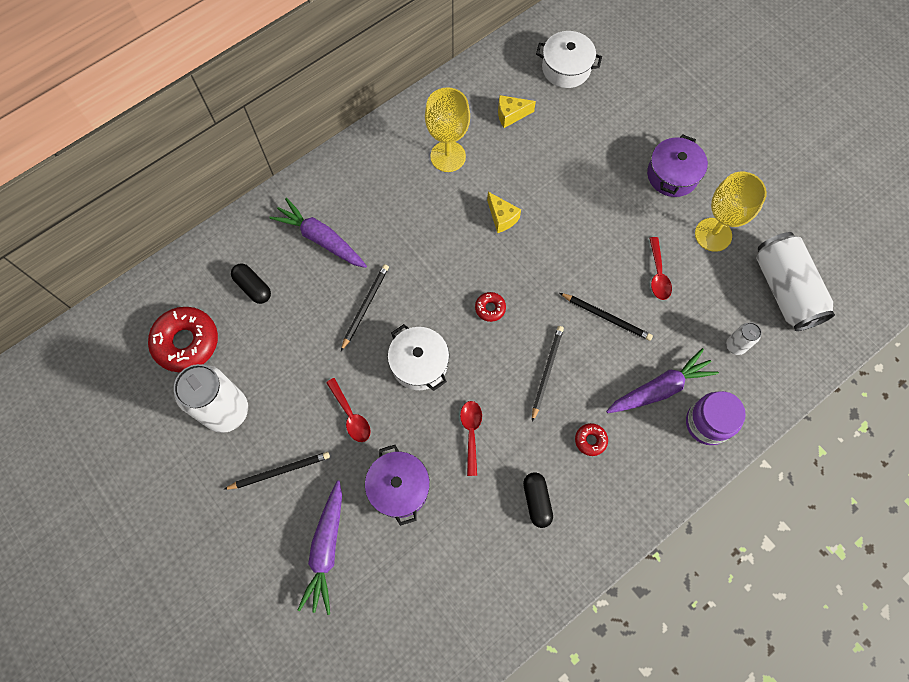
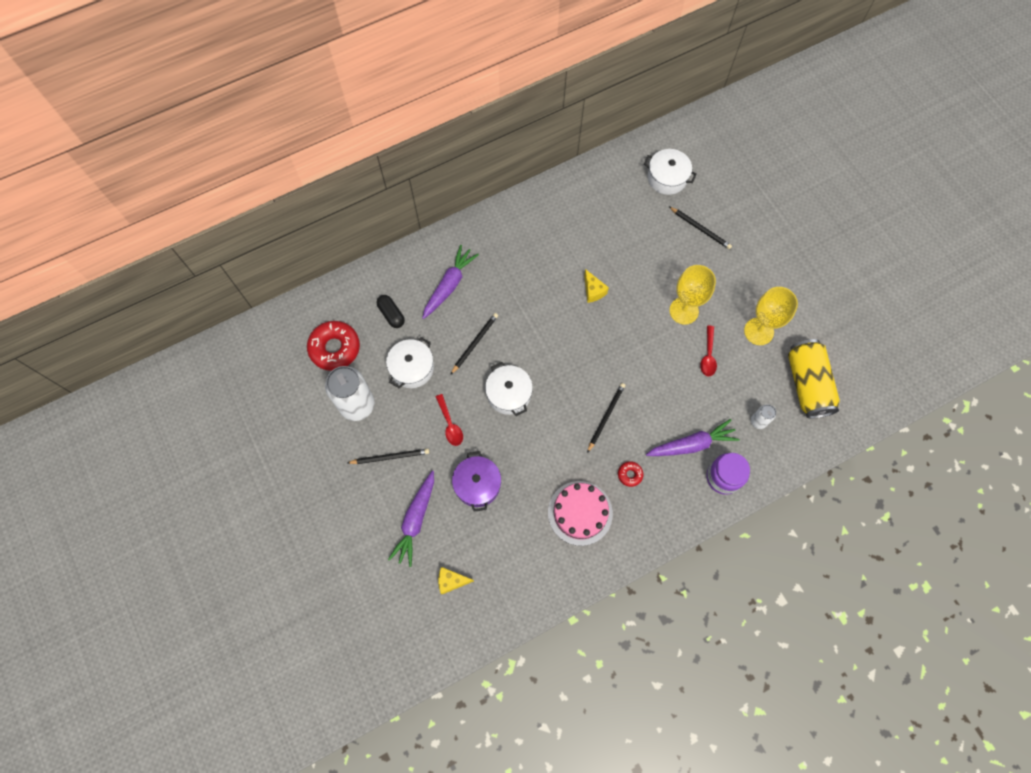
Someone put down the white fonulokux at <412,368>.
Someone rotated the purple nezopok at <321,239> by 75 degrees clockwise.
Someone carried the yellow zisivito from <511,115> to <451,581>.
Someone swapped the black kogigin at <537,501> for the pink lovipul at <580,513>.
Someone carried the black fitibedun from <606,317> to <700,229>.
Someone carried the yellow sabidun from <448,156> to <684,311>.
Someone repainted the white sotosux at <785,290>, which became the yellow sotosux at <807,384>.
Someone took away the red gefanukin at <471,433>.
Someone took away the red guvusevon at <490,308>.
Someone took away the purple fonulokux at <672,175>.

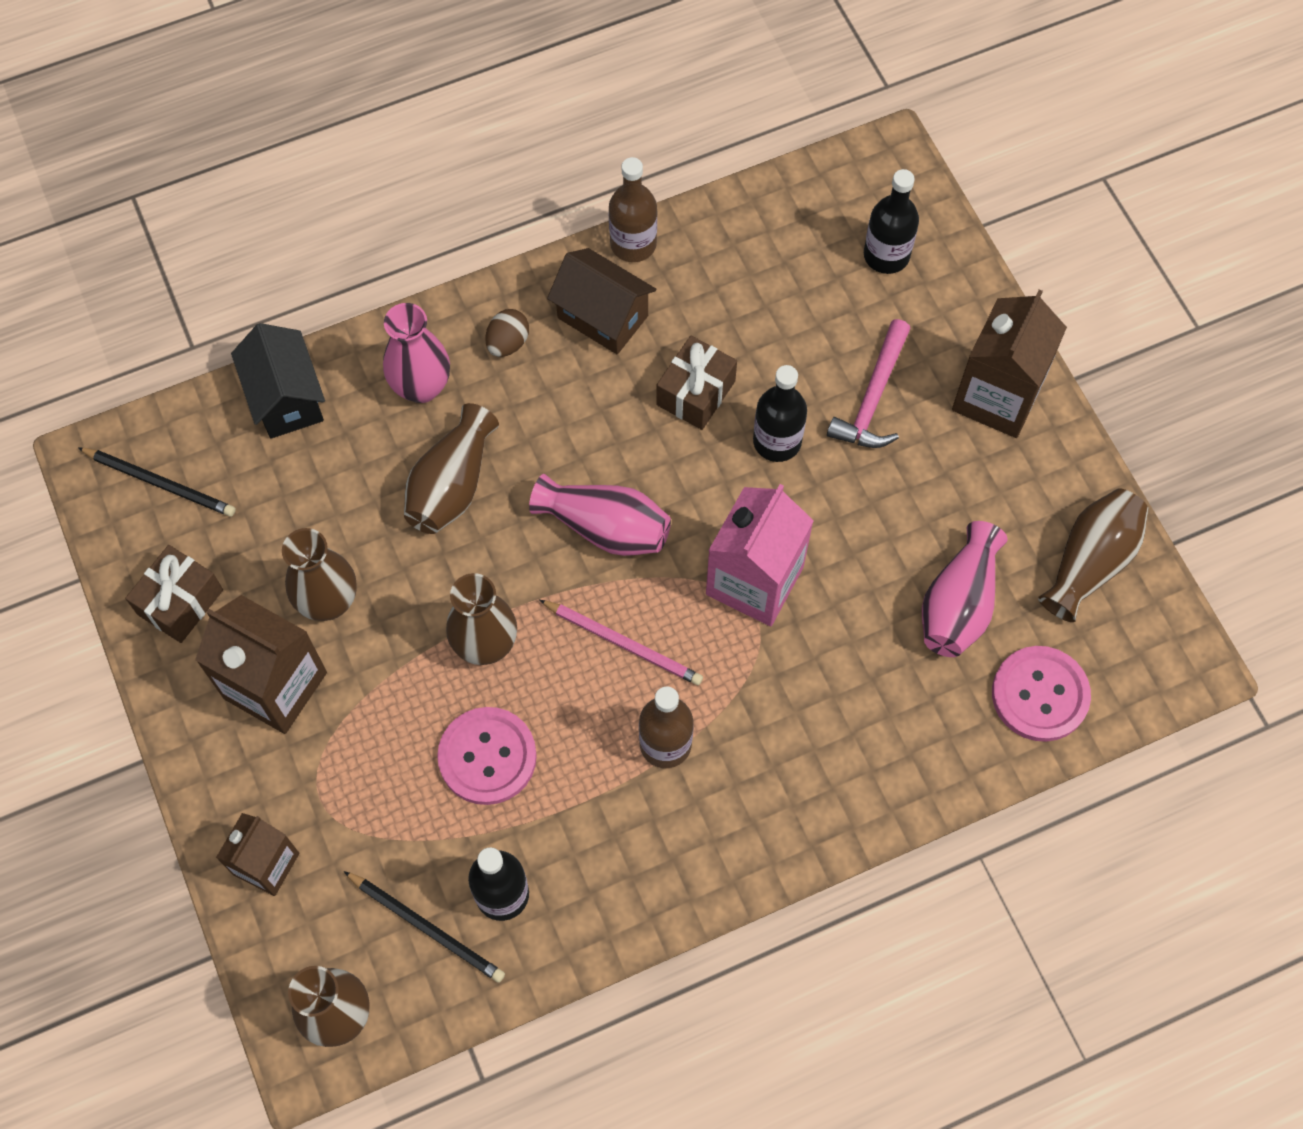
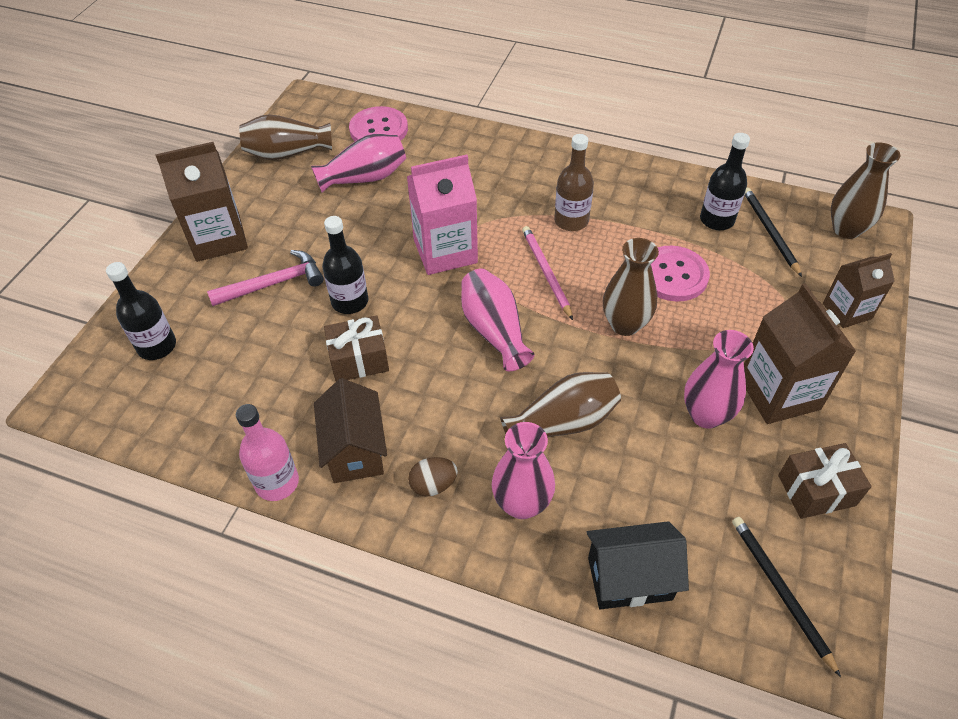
Someone repainted the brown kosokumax at <633,244>, which became the pink kosokumax at <277,482>.
Someone rotated the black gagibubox at <286,398> by 60 degrees clockwise.
Someone repainted the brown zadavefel at <328,601>, which became the pink zadavefel at <706,415>.

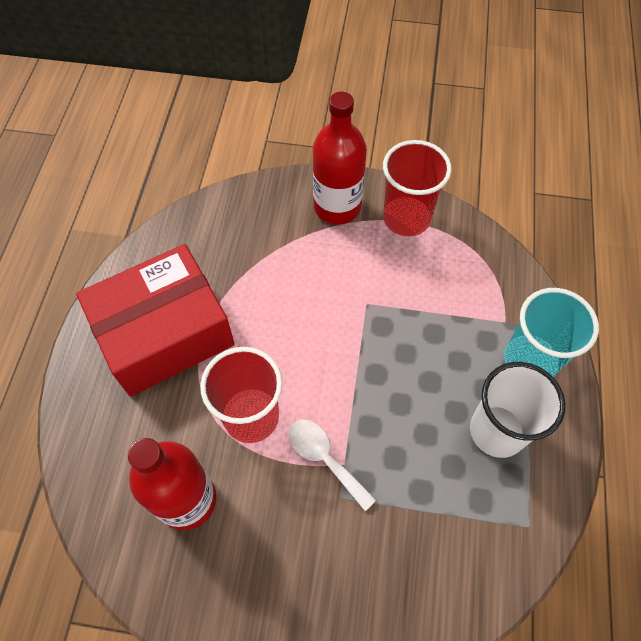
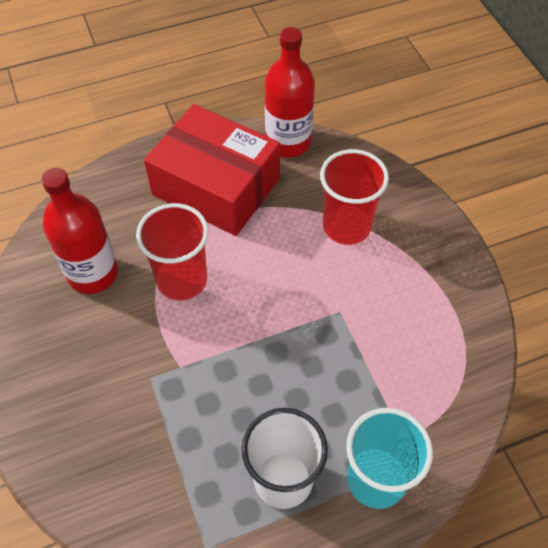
Someone carried the red kosokumax from <337,206> to <288,142>.
Someone carried the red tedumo from <406,218> to <346,226>.
Someone took away the white gefanukin at <325,459>.

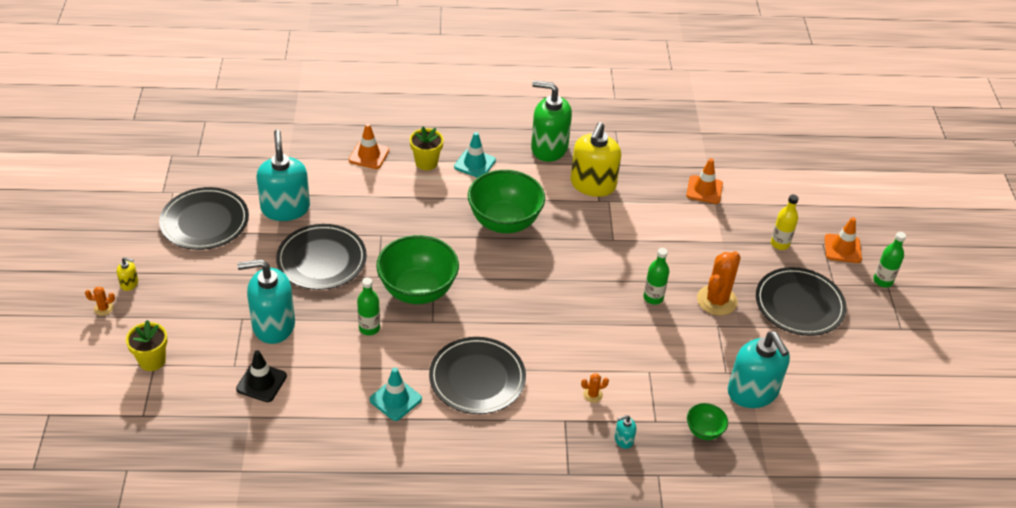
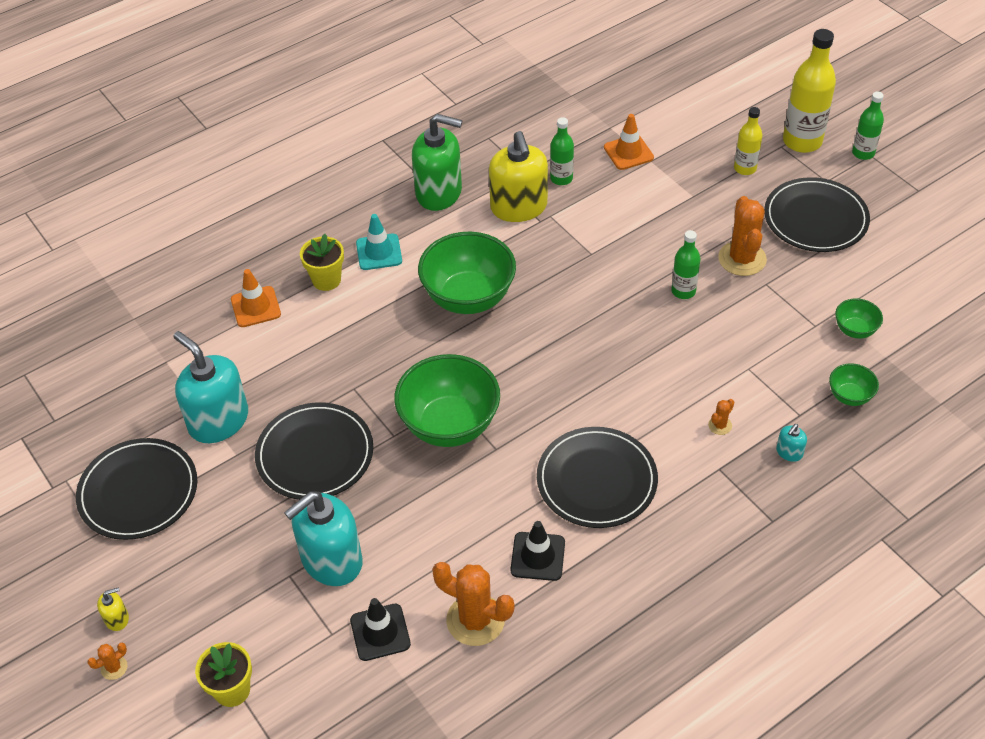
Someone rotated the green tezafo at <549,148> by 150 degrees counterclockwise.
Someone put down the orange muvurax at <475,620>.
Someone repainted the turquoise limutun at <395,399>, which became the black limutun at <537,556>.
Someone carried the green kosokumax from <369,328> to <561,178>.
Someone swapped the orange limutun at <842,248> for the yellow kosokumax at <802,141>.
Someone swapped the turquoise tezafo at <752,392> for the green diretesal at <855,330>.

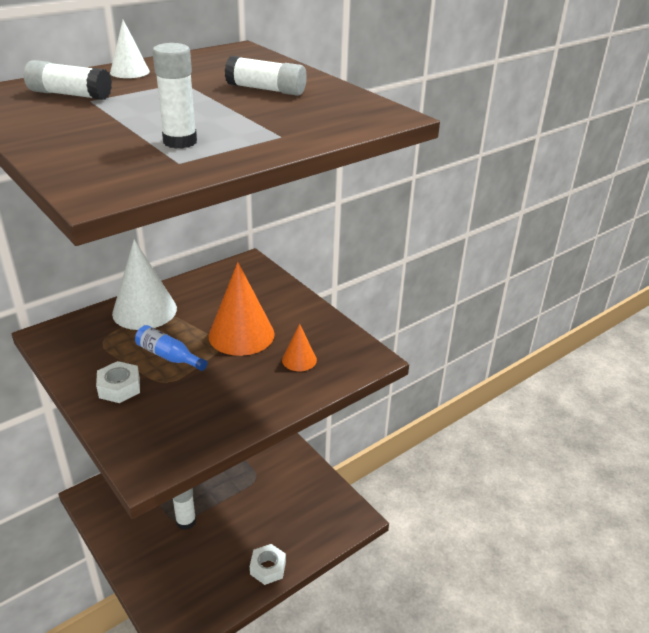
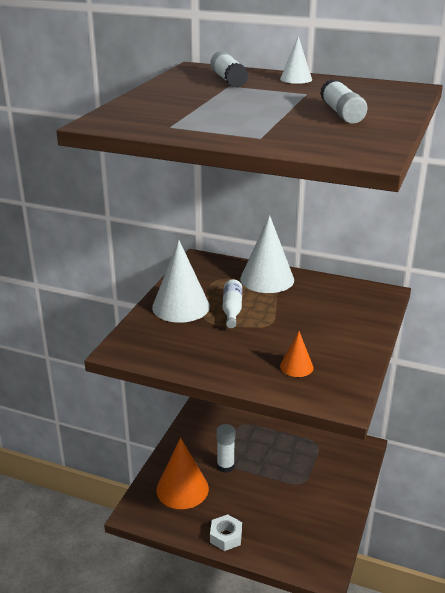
Someone swapped the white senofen at <119,387> for the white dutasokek at <181,306>.
Someone carried the orange dutasokek from <241,334> to <182,489>.
Someone repainted the blue kosokumax at <169,356>, which became the white kosokumax at <232,310>.
Someone took away the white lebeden at <180,142>.

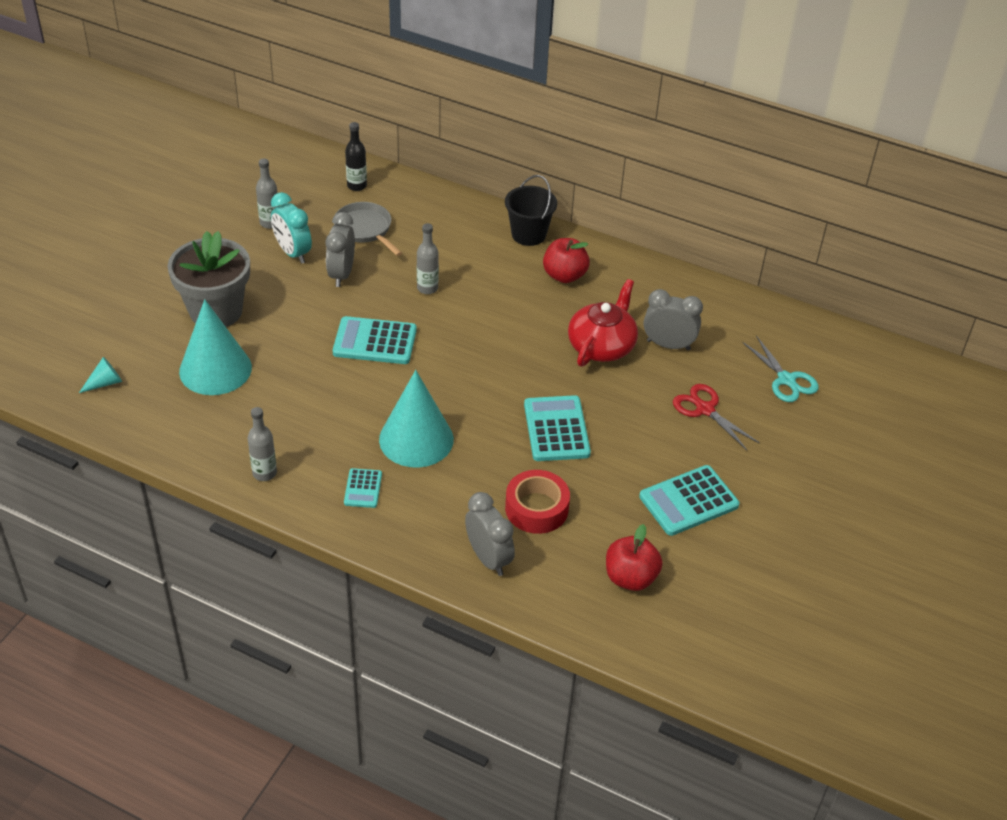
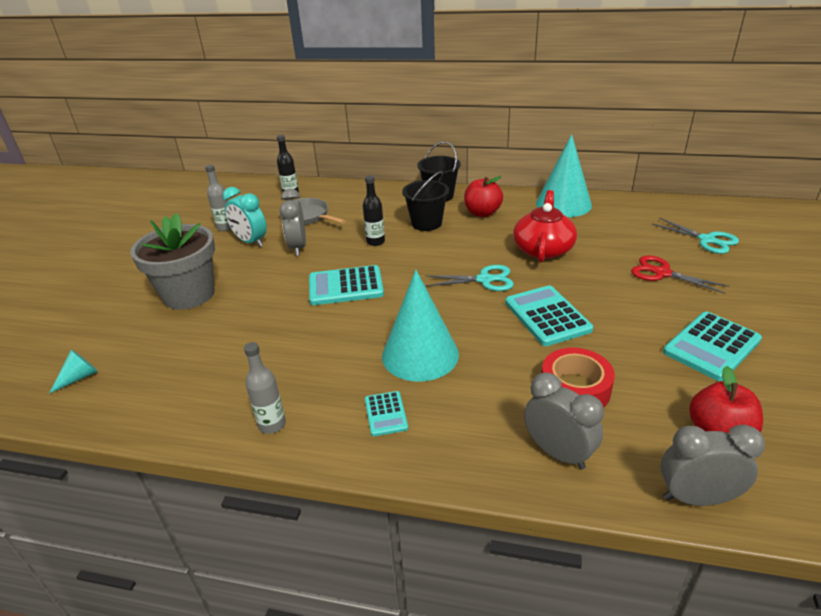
Someone repainted the grey kosokumax at <427,288>, which became the black kosokumax at <375,242>.
Someone put down the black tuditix at <426,223>.
Someone put down the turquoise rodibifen at <484,280>.
Someone carried the turquoise dutasokek from <215,369> to <563,204>.
Someone carried the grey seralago from <668,345> to <696,498>.

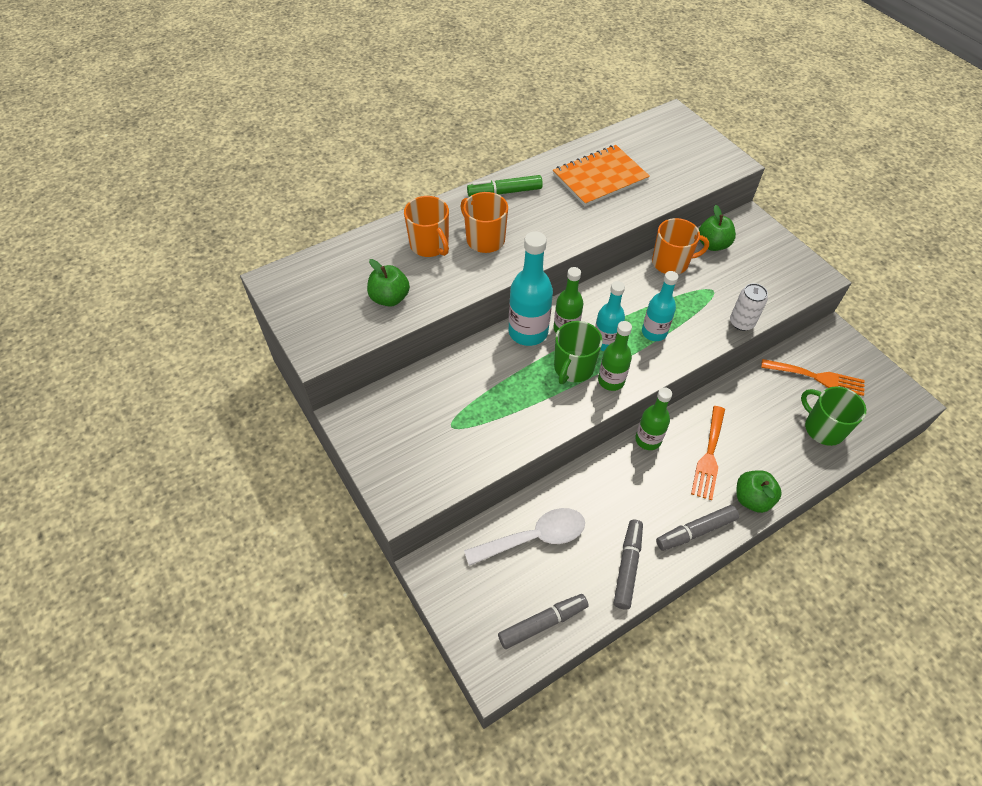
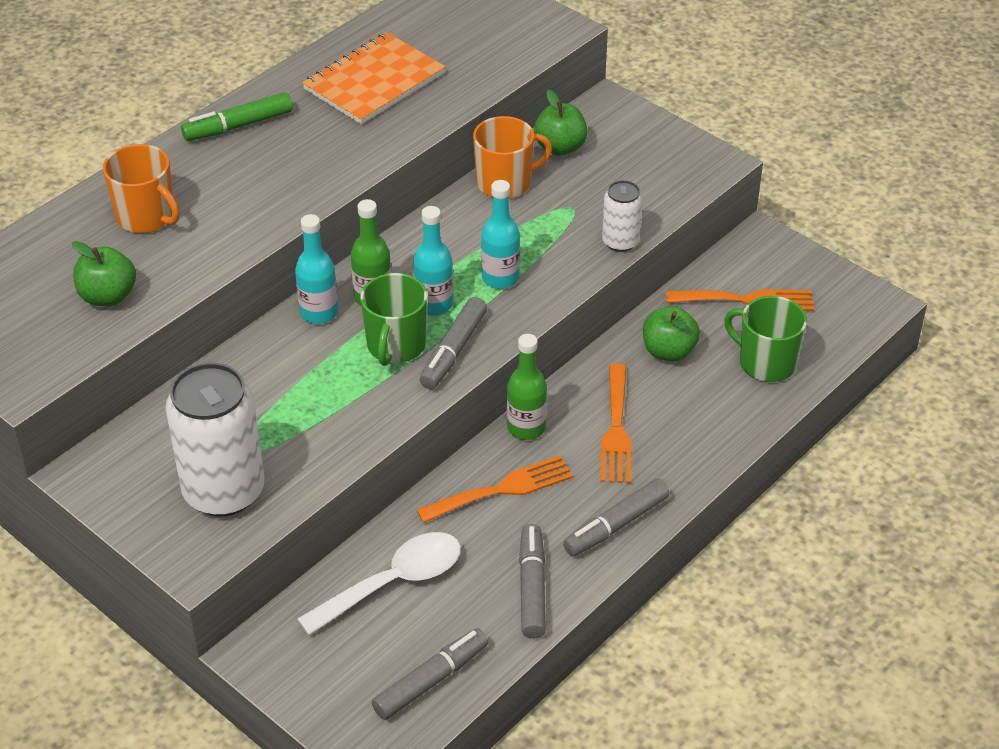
Someone put down the white sotosux at <224,491>.
Someone scaled the turquoise kosokumax at <528,332> by 0.65.
Someone put down the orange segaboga at <502,489>.
Someone swapped the green kosokumax at <611,381> for the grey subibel at <453,351>.
Someone carried the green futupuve from <752,499> to <668,351>.
Someone took away the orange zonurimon at <484,239>.

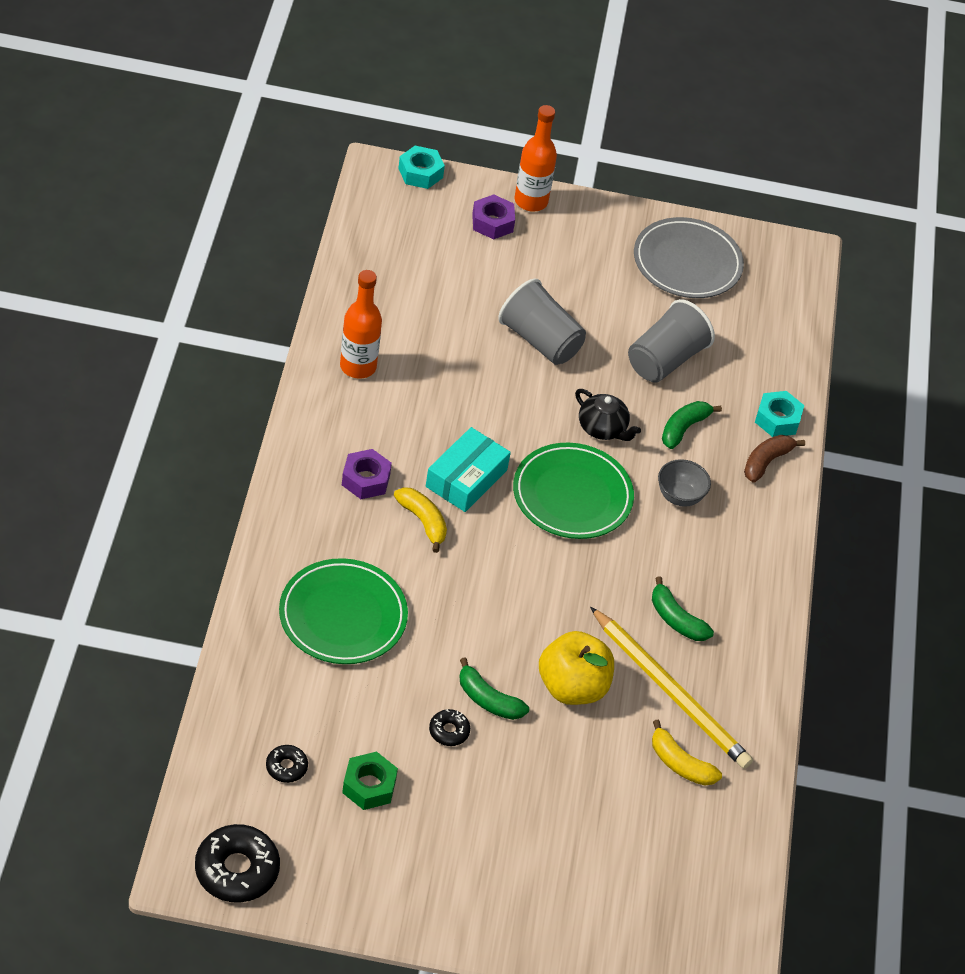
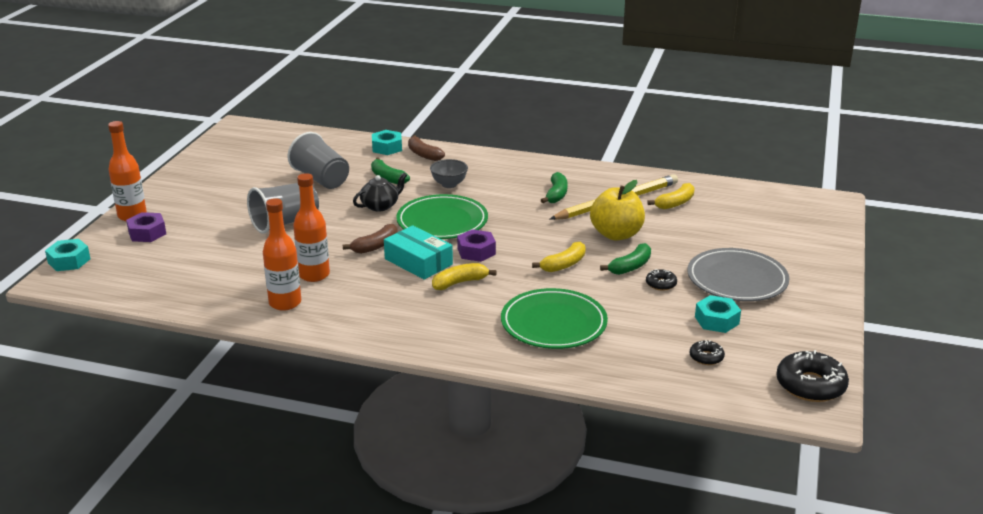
Someone put down the orange kosokumax at <314,275>.
Someone put down the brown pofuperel at <375,246>.
Someone carried the purple senofen from <365,480> to <476,251>.
Someone put down the yellow pofuperel at <564,264>.
Someone rotated the green pofuperel at <676,619> by 45 degrees counterclockwise.
Someone carried the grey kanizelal from <687,263> to <737,280>.
Someone repainted the green senofen at <369,786>, which became the turquoise senofen at <716,320>.

